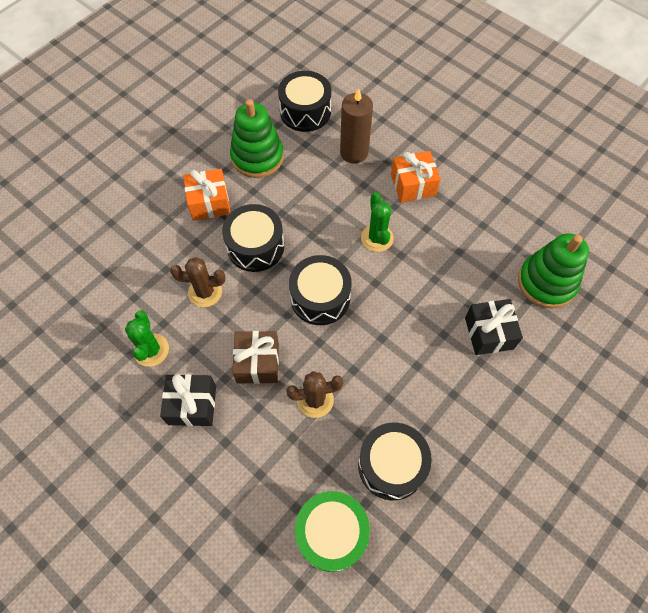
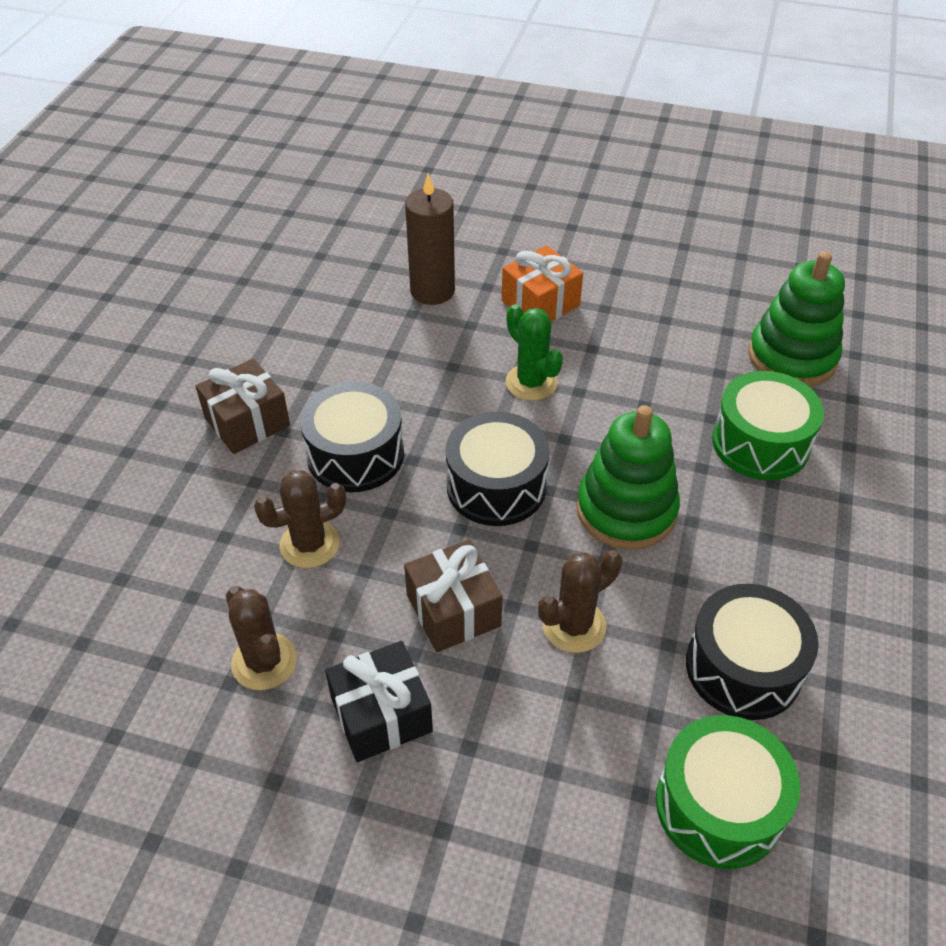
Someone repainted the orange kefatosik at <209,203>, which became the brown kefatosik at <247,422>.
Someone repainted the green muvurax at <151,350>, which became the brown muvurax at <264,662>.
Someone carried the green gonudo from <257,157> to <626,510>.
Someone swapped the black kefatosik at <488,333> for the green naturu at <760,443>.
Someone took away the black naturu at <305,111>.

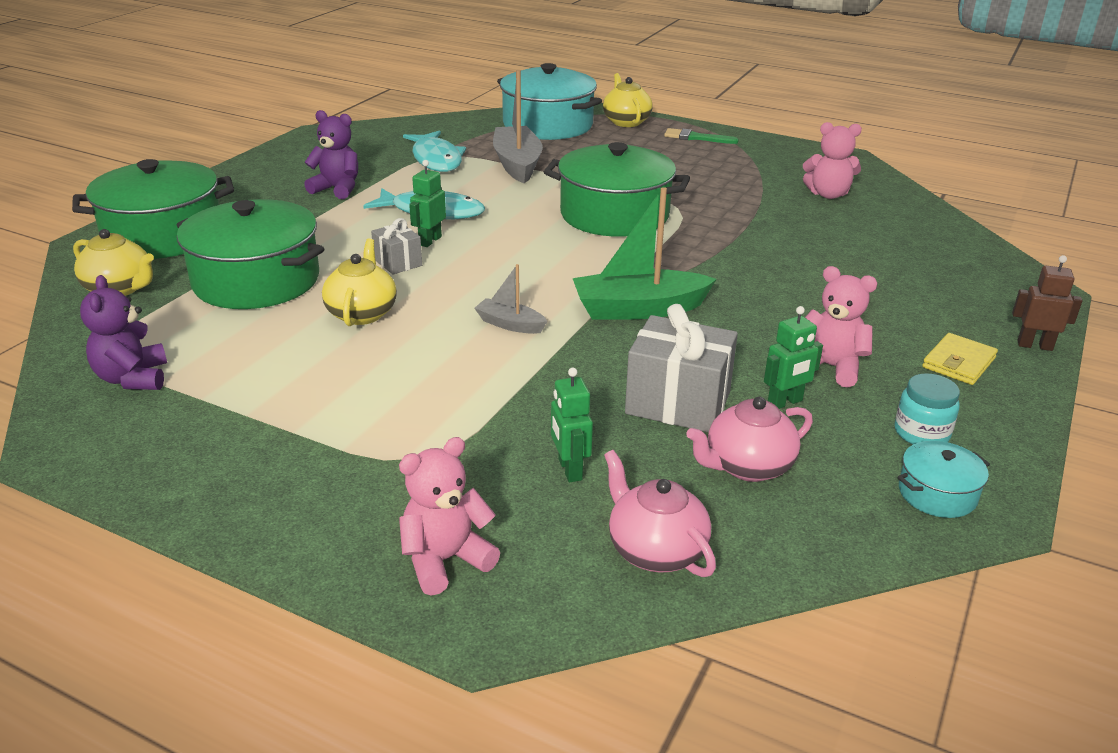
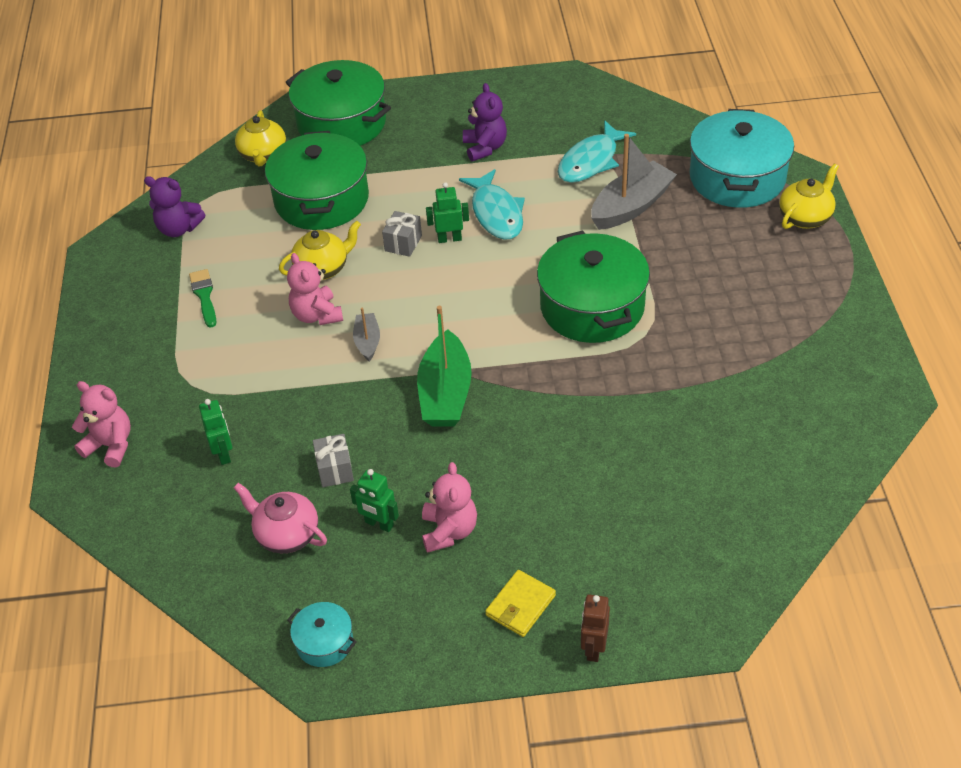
Someone rotated the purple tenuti at <133,378> by 120 degrees counterclockwise.
Someone carried the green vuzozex from <696,138> to <204,296>.
Someone rotated the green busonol at <569,470> by 120 degrees clockwise.
Someone carried the pink tenuti from <828,194> to <317,315>.
Someone scaled the grey kefatosik at <678,403> by 0.55.
Someone rotated the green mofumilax at <638,309> by 135 degrees counterclockwise.
Someone rotated the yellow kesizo at <958,362> by 60 degrees counterclockwise.
Someone rotated the brown busonol at <1034,345> by 150 degrees counterclockwise.
Someone took away the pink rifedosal at <655,550>.
Someone took away the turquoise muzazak at <921,433>.

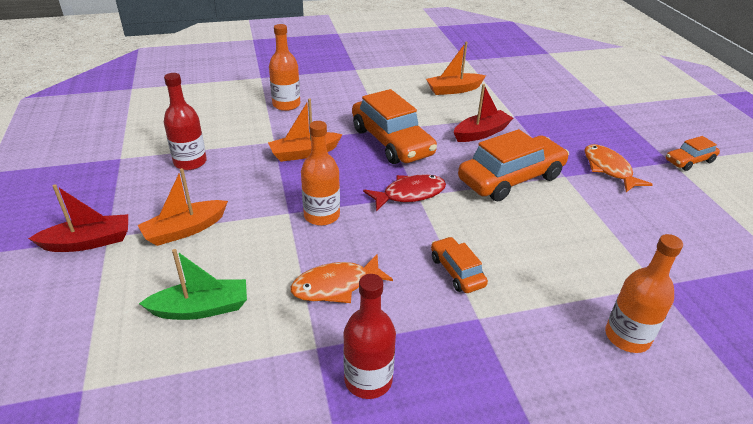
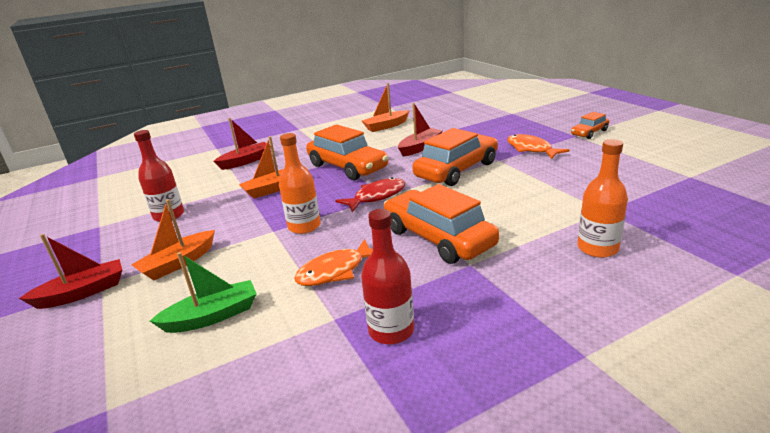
Someone swapped the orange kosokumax at <286,105> for the red mofumilax at <246,161>.
Someone scaled the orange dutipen at <457,271> by 1.95.

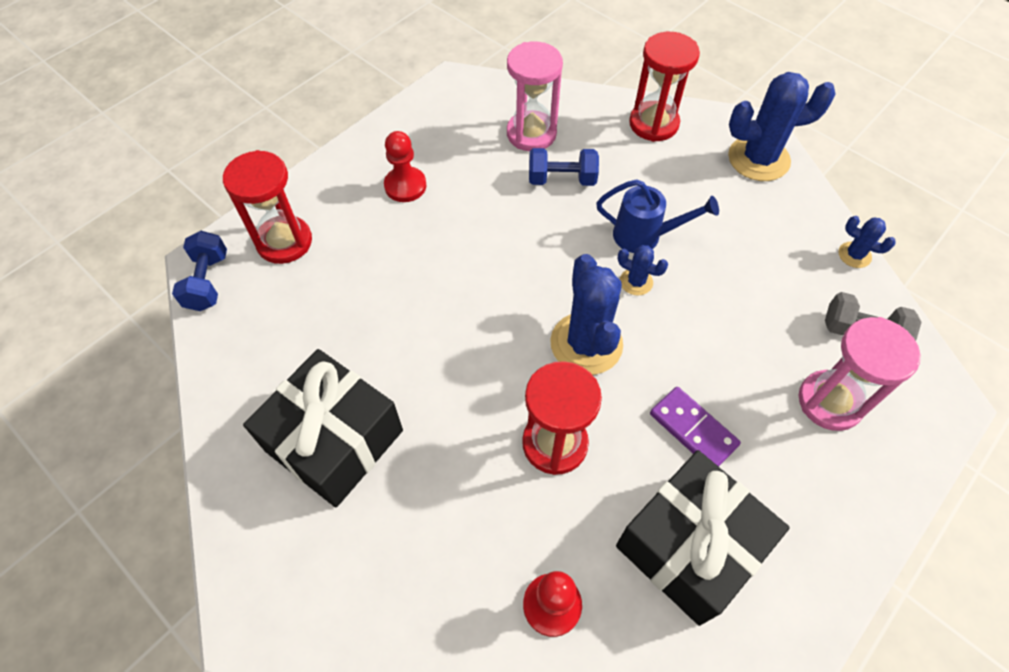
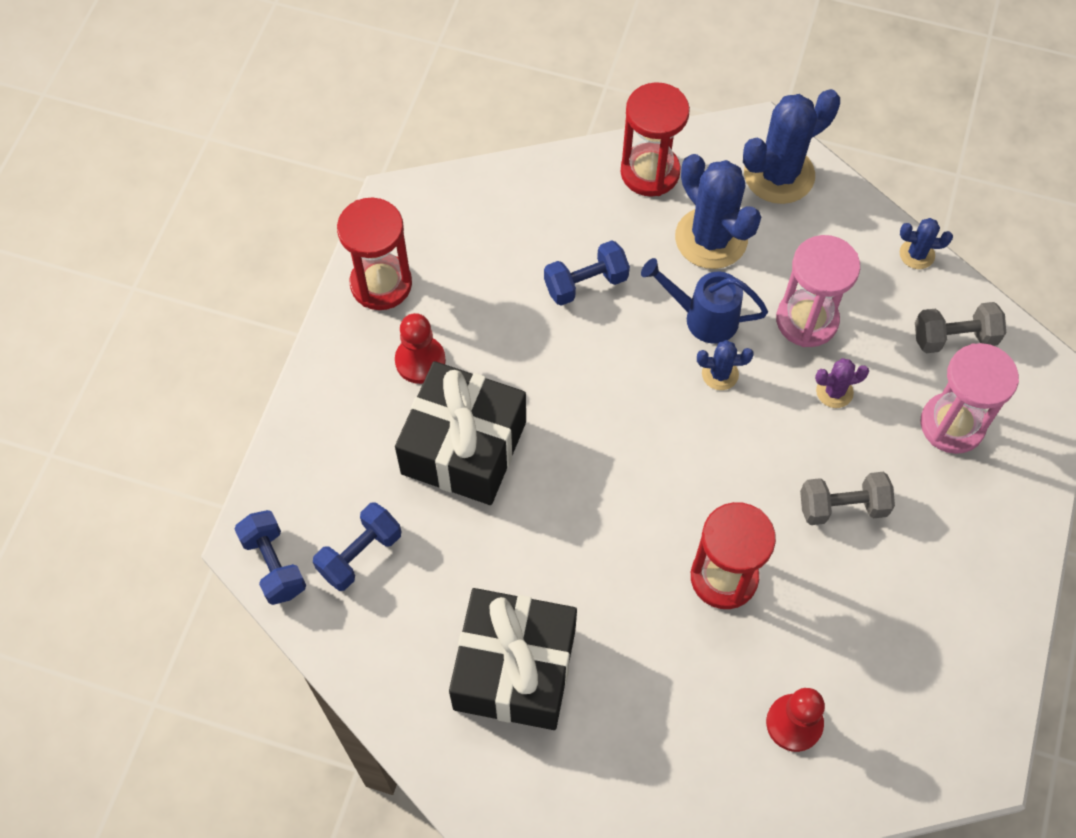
Someone put down the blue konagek at <360,554>.
Someone carried the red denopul from <284,242> to <381,284>.
Someone carried the black kefatosik from <689,546> to <464,447>.
Someone rotated the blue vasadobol at <644,236> by 150 degrees counterclockwise.
Someone carried the blue muvurax from <586,343> to <711,238>.
Someone carried the pink denopul from <531,134> to <807,320>.
Someone swapped the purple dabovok at <693,429> for the grey konagek at <842,506>.
Someone put down the purple muvurax at <834,392>.

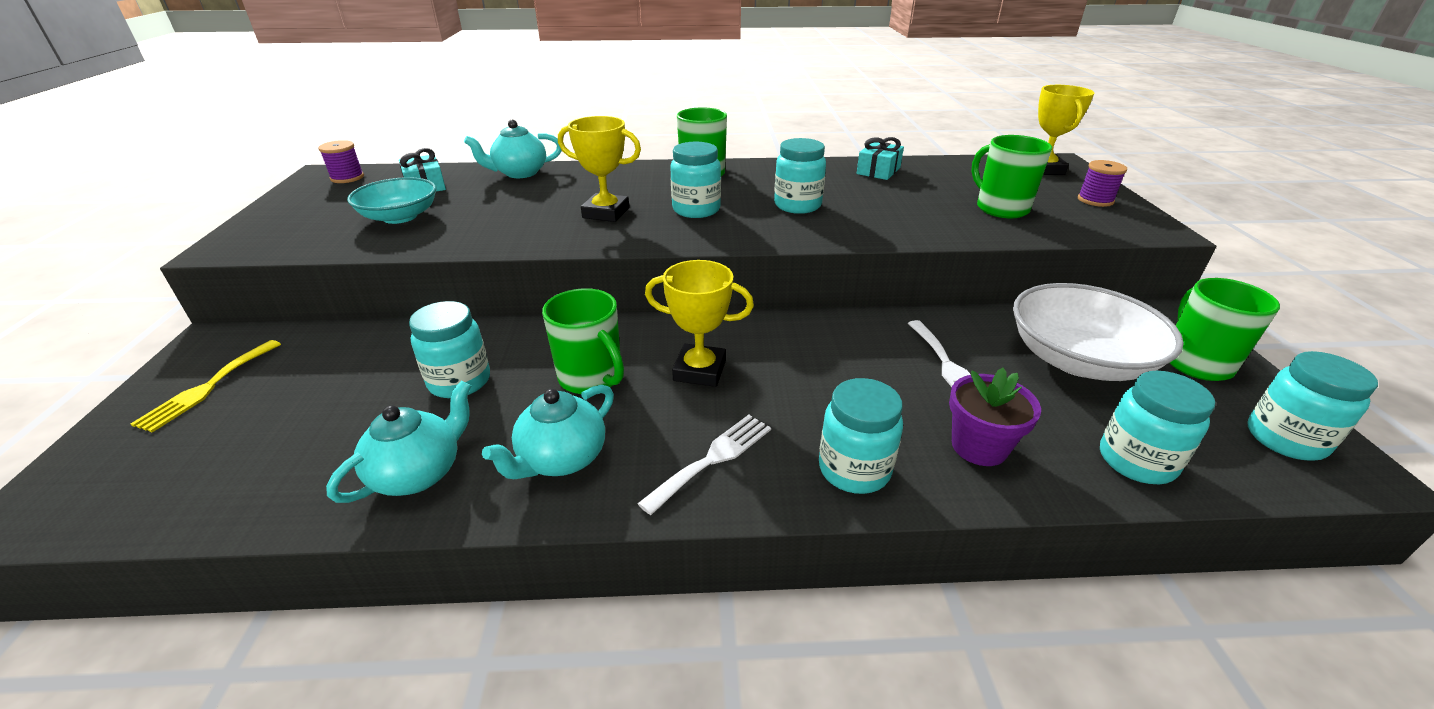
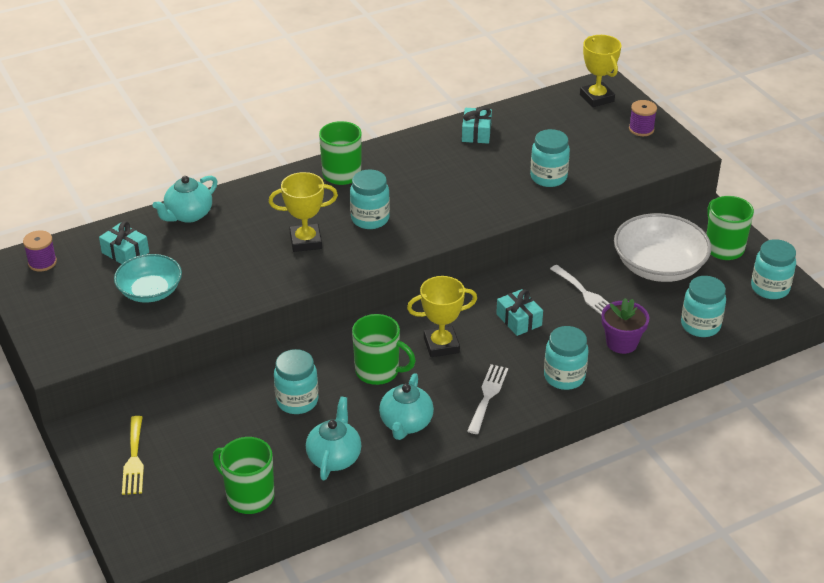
Someone carried the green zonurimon from <1001,208> to <249,496>.
Someone put down the turquoise kefatosik at <519,320>.
Someone carried the turquoise muzazak from <797,205> to <548,177>.

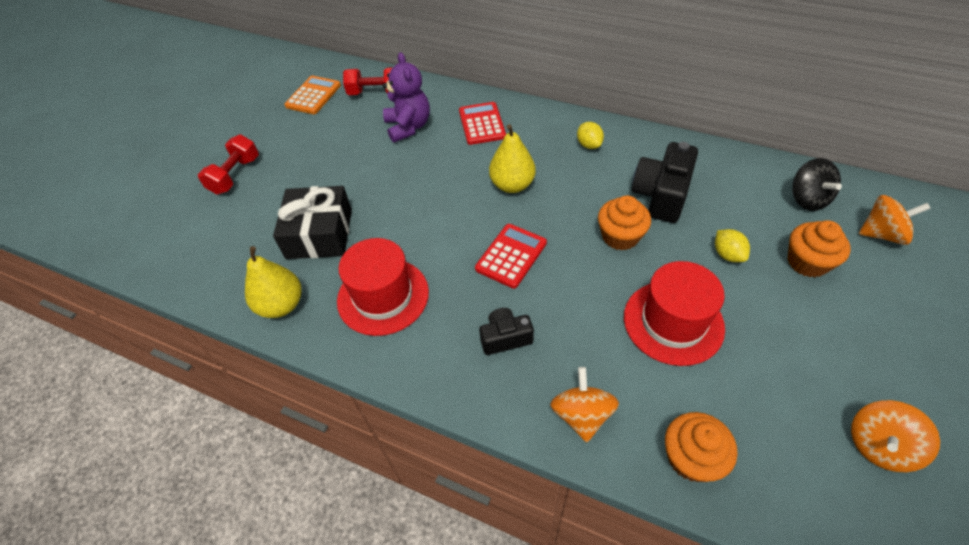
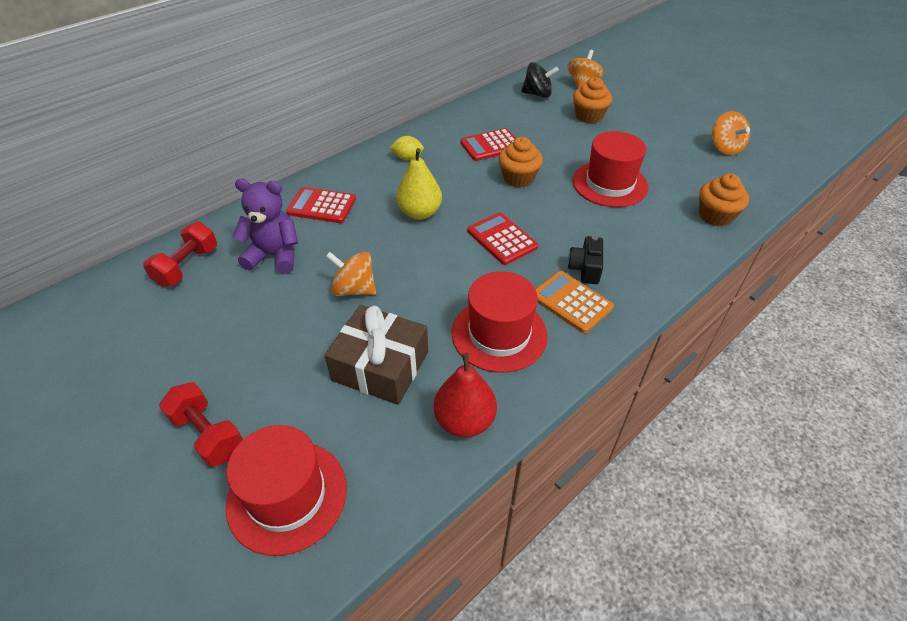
Someone put down the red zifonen at <287,496>.
Someone repainted the black kefatosik at <319,233>, which became the brown kefatosik at <380,366>.
Someone carried the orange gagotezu from <582,415> to <354,289>.
Someone repainted the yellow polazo at <281,305>, which became the red polazo at <464,421>.
Someone swapped the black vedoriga at <661,195> for the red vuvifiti at <491,145>.
Someone carried the orange vuvifiti from <313,96> to <571,302>.
Someone took away the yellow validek at <727,255>.

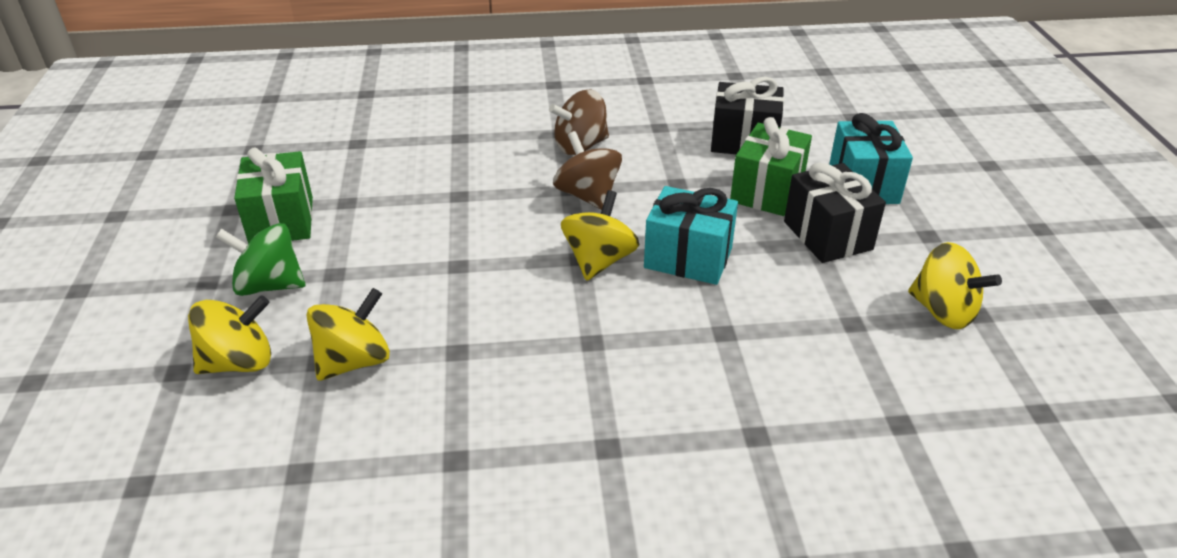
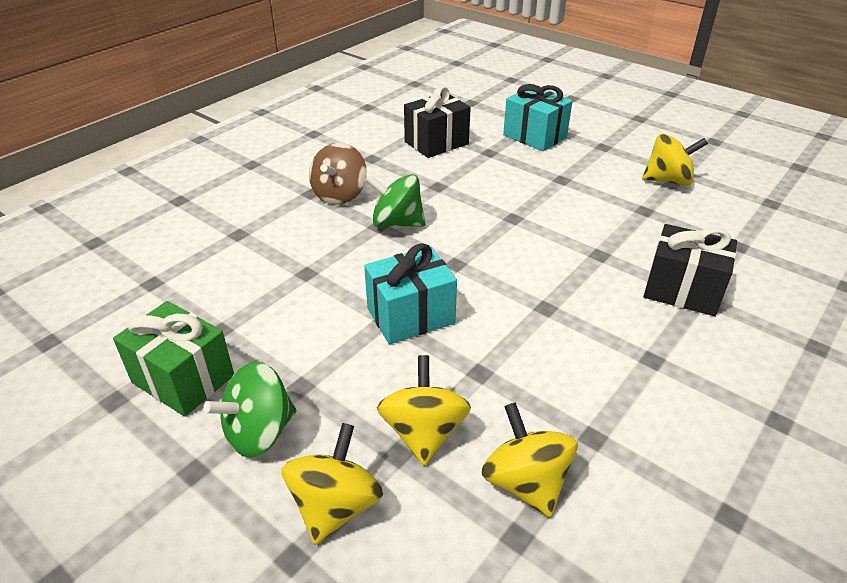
Someone carried the turquoise kefatosik from <688,258> to <410,316>.
Someone repainted the brown gagotezu at <587,195>, which became the green gagotezu at <397,223>.
Someone carried the yellow gagotezu from <599,260> to <525,482>.
Someone carried the black kefatosik from <827,235> to <682,290>.
Someone took away the green kefatosik at <767,191>.

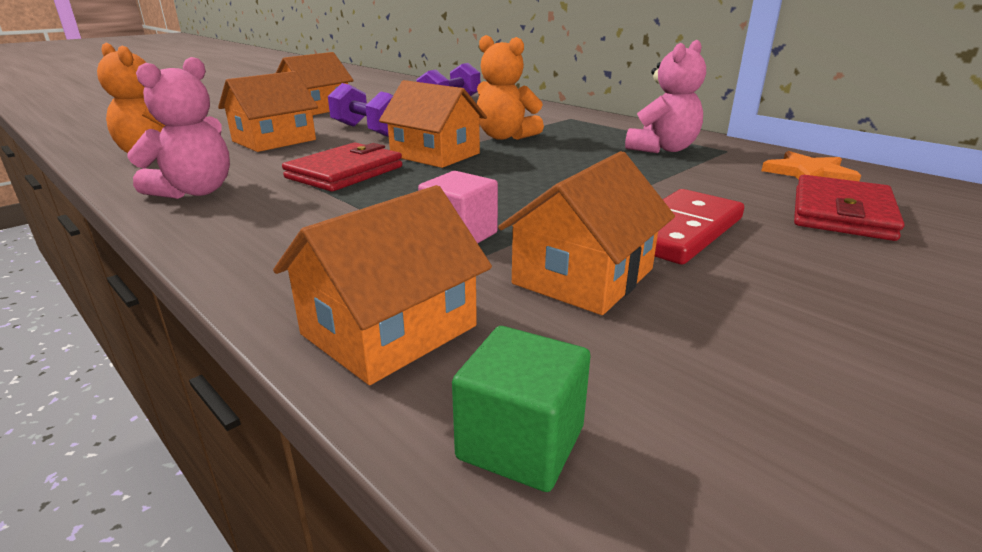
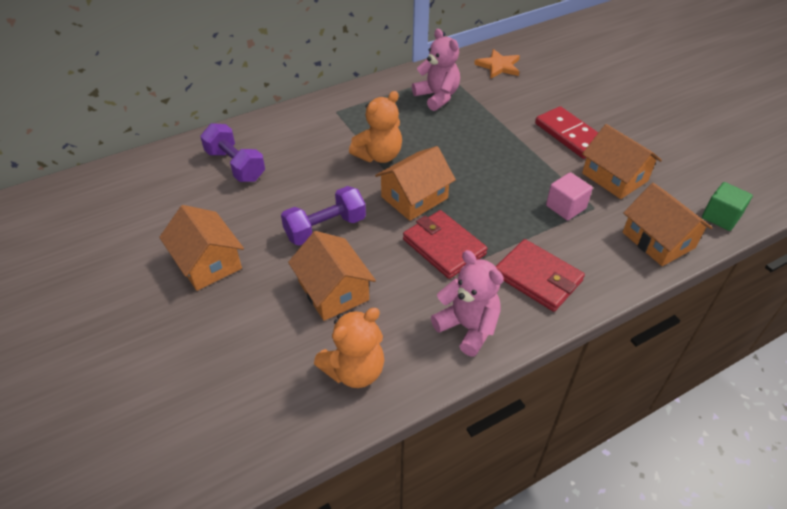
Someone carried the red kesizo from <841,213> to <538,278>.

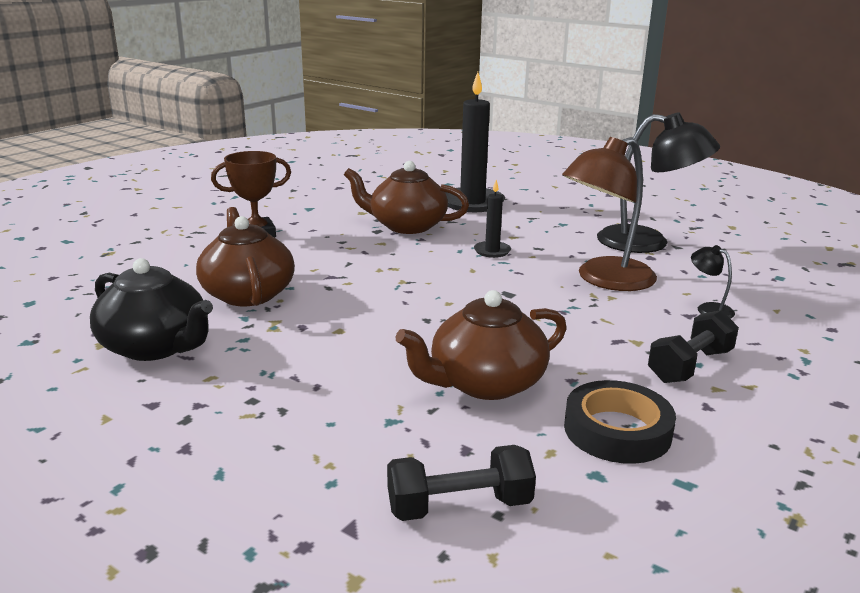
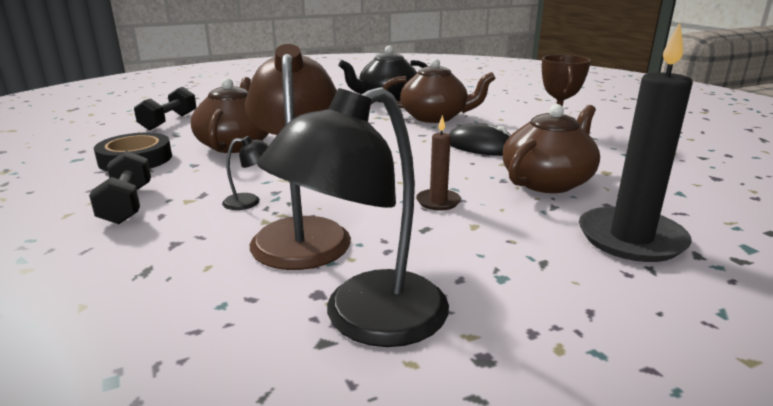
Someone carried the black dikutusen from <708,309> to <249,202>.
Someone repainted the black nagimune at <492,251>, which became the brown nagimune at <438,202>.
Someone put down the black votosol at <481,146>.

